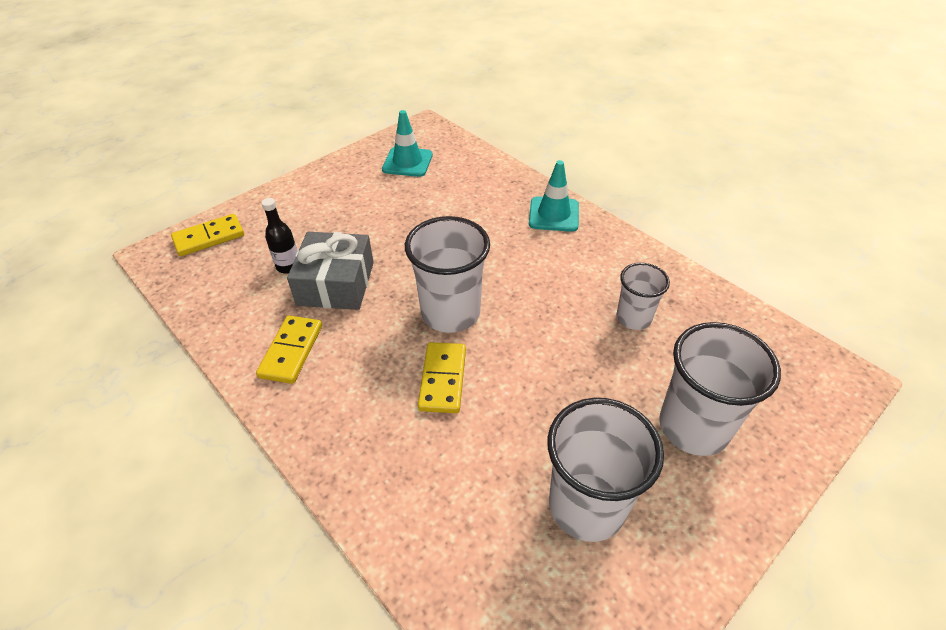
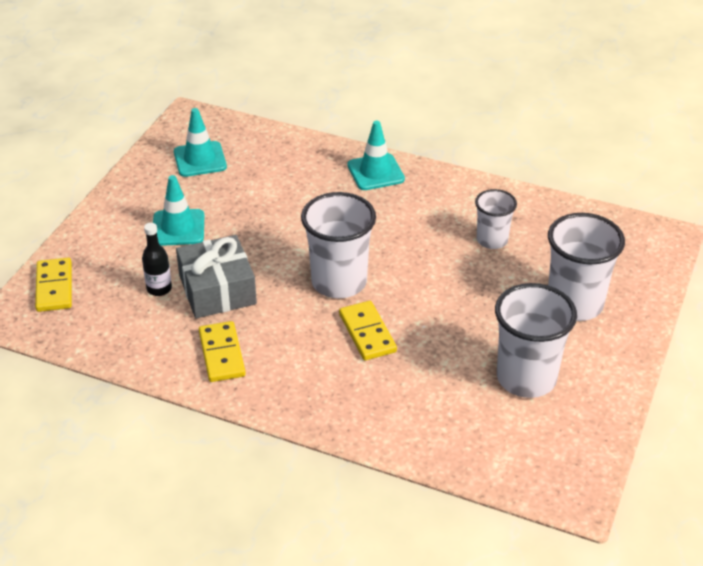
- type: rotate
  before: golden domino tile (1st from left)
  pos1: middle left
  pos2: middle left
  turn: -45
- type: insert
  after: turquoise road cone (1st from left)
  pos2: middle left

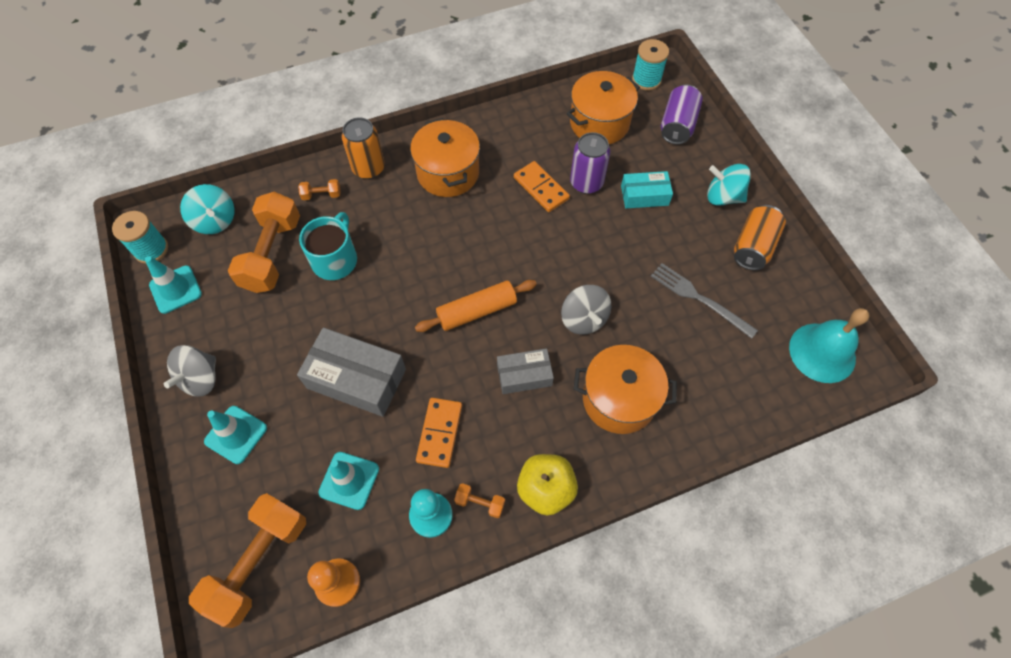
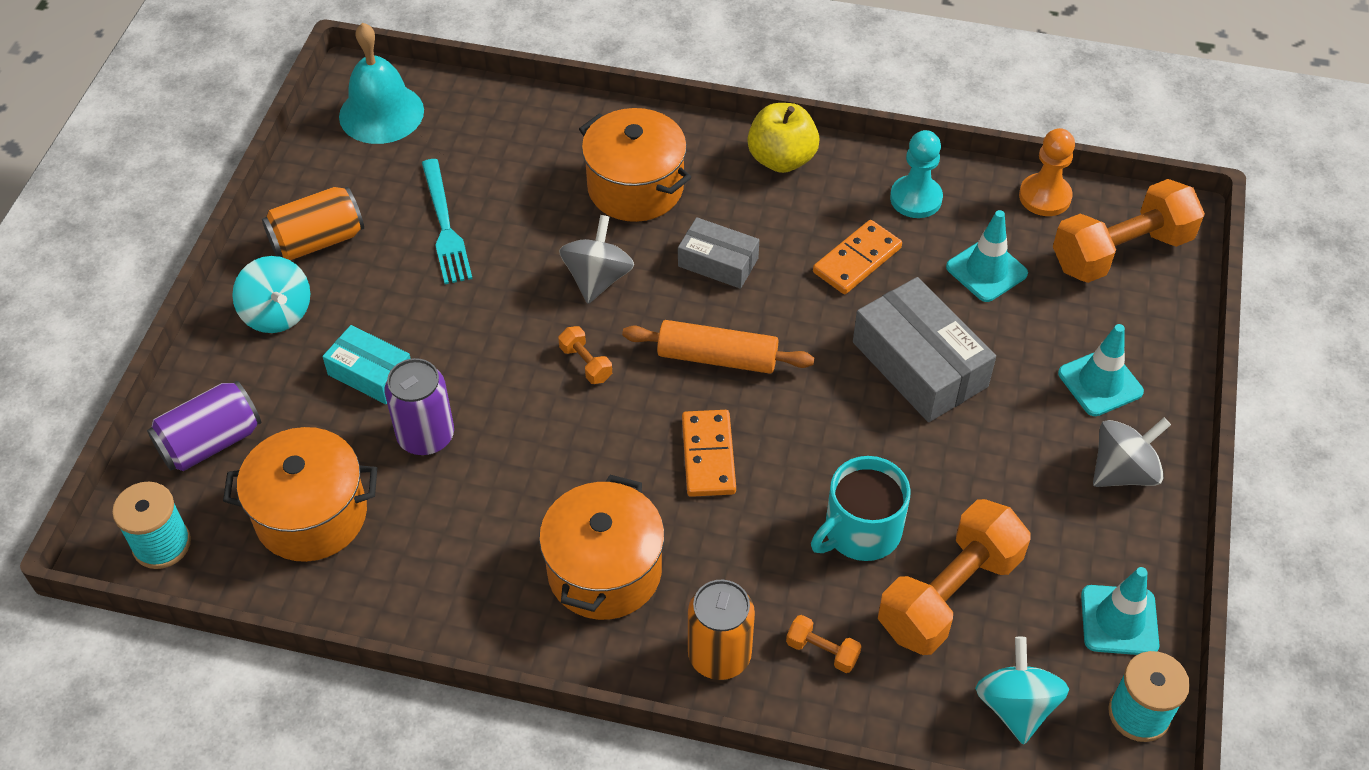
- type: recolor
  before: ash-grey dinner fork
  after: turquoise dinner fork
  pos1: middle right
  pos2: top left
- type: move
  before: orange dumbbell (4th from left in the first image)
  after: orange dumbbell (1st from left)
  pos1: bottom centre
  pos2: centre
- type: move
  before: orange domino tile (2nd from left in the first image)
  after: orange domino tile (1st from left)
  pos1: top centre
  pos2: centre

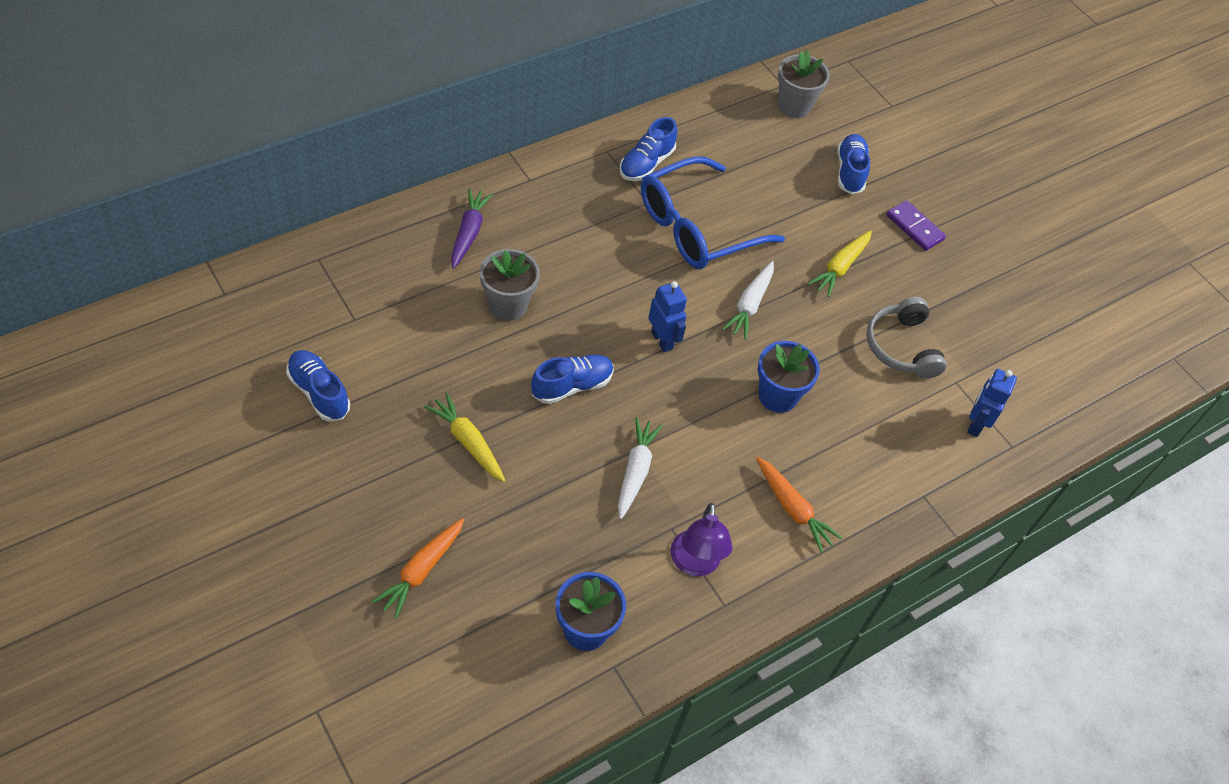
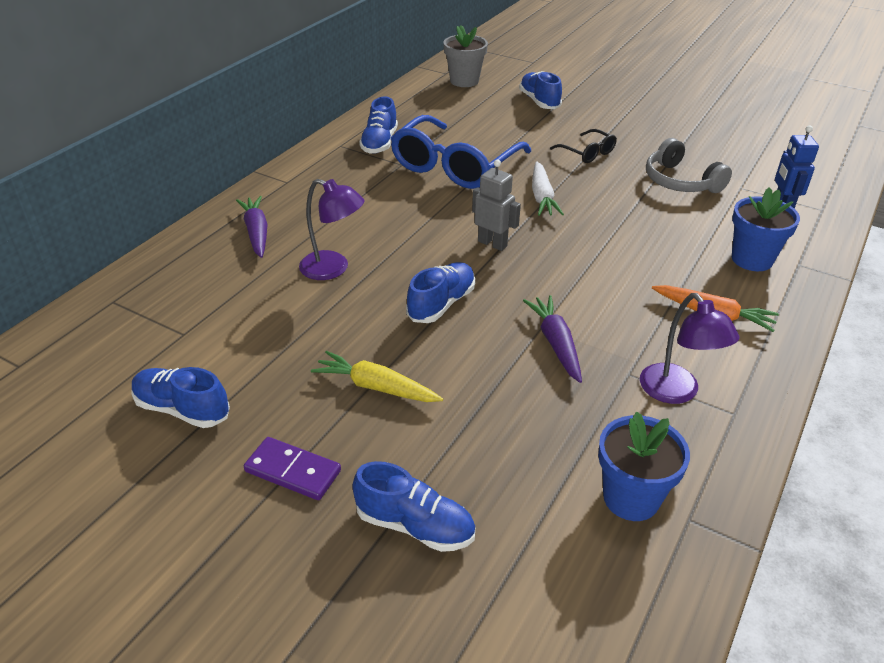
- type: move
  before: purple domino tile
  pos1: top right
  pos2: bottom left
- type: replace
  before: ash-grey flower pot (1st from left)
  after: purple lamp (1st from left)
  pos1: centre
  pos2: centre
- type: replace
  before: orange carrot (1st from left)
  after: cobalt shoe (3rd from left)
  pos1: bottom centre
  pos2: bottom centre
- type: recolor
  before: cobalt robot figure (1st from left)
  after: ash-grey robot figure
  pos1: centre
  pos2: top centre
- type: recolor
  before: snow-white carrot (1st from left)
  after: purple carrot (2nd from left)
  pos1: centre
  pos2: centre
- type: replace
  before: golden carrot (2nd from left)
  after: jet-black glasses
  pos1: middle right
  pos2: top centre
- type: move
  before: cobalt flower pot (2nd from left)
  pos1: centre
  pos2: middle right

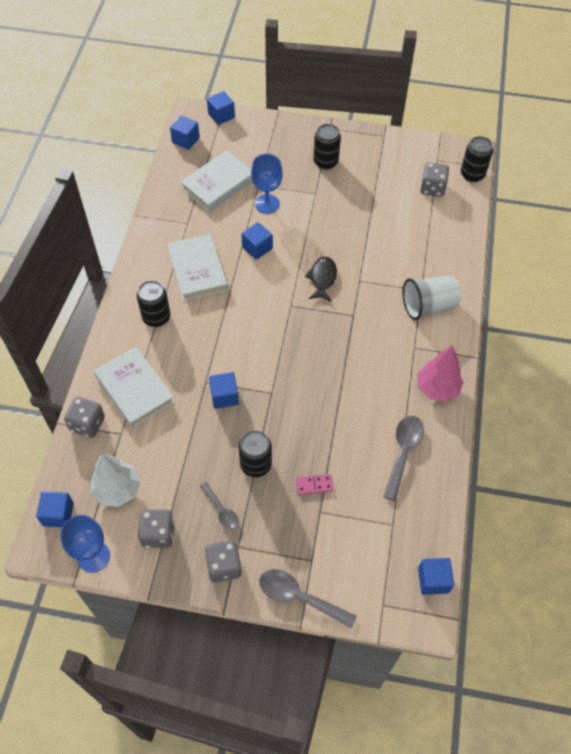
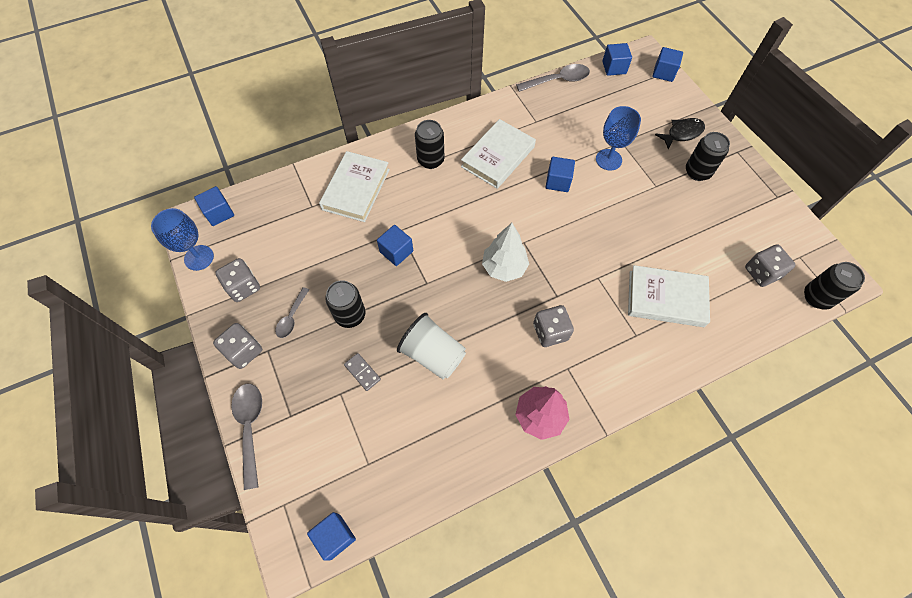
- type: recolor
  before: rosy domino tile
  after: ash-grey domino tile
  pos1: centre
  pos2: centre
- type: move
  before: snow-white tumbler
  pos1: middle right
  pos2: centre
- type: move
  before: snow-white fir tree
  pos1: middle left
  pos2: centre
- type: move
  before: ash-grey teaspoon (3rd from left)
  pos1: middle right
  pos2: top centre
- type: move
  before: ash-grey game die (1st from left in the first image)
  after: ash-grey game die (3rd from left)
  pos1: middle left
  pos2: centre
- type: move
  before: snow-white hardcover (3rd from left)
  pos1: top centre
  pos2: middle right
- type: move
  before: jet-black fish
  pos1: centre
  pos2: top right

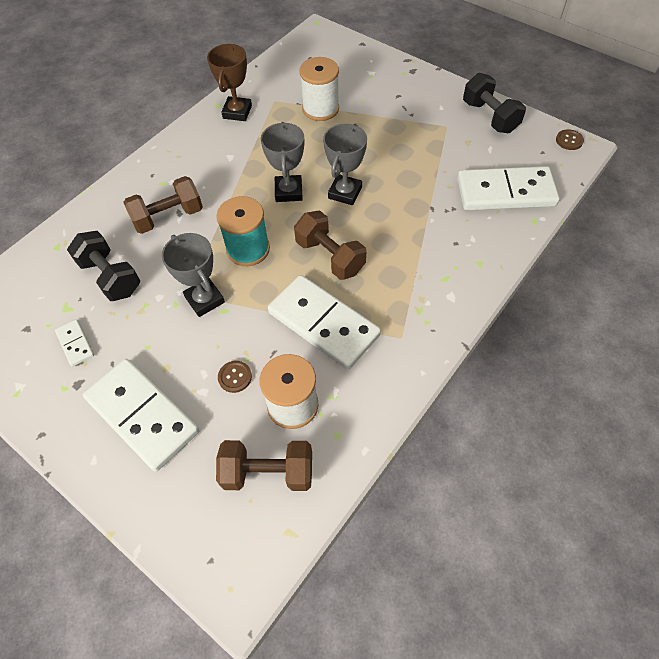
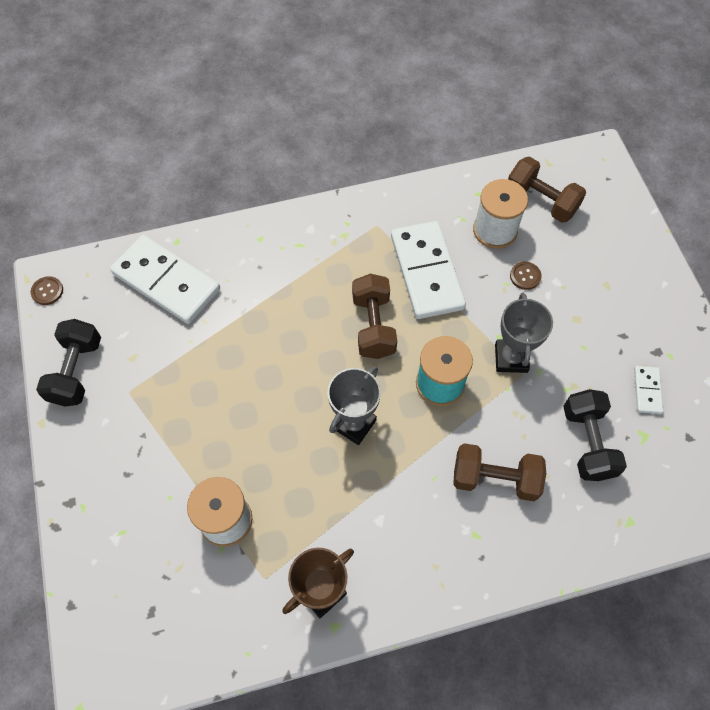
- type: delete
  before: snow-white domino tile (2nd from left)
  pos1: middle left
- type: delete
  before: ash-grey trophy (3rd from left)
  pos1: top centre

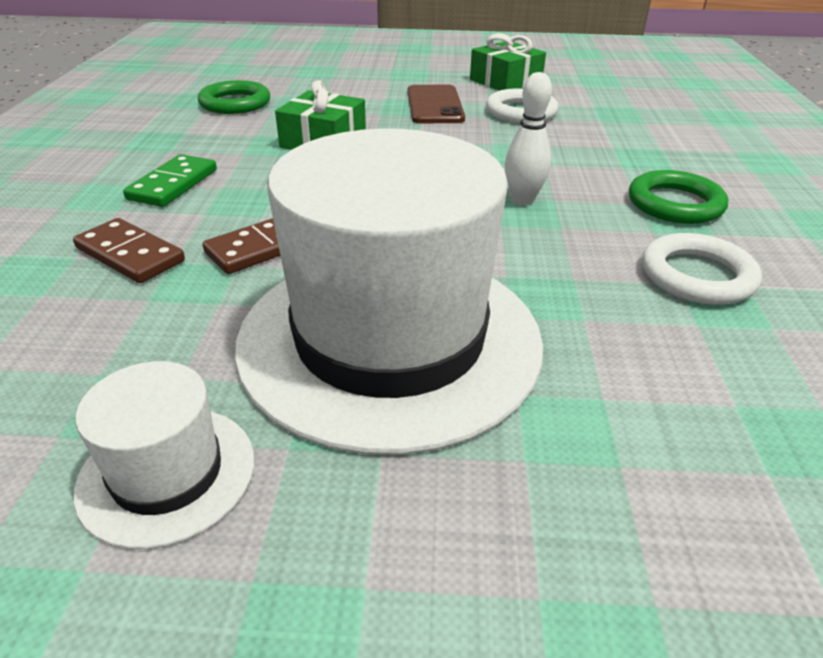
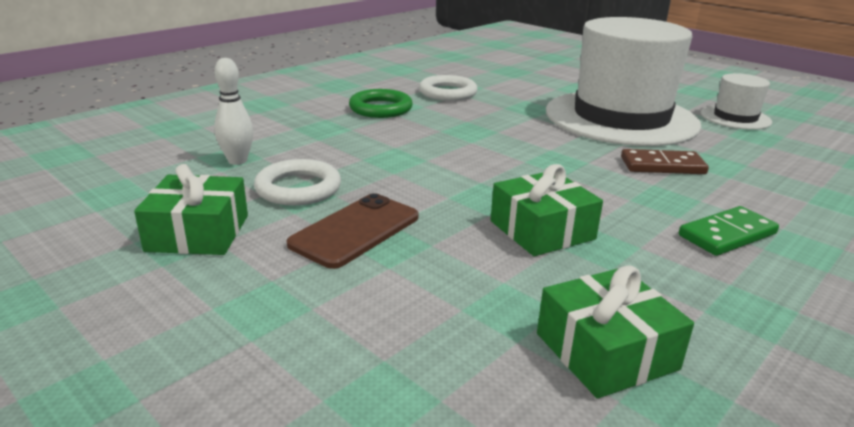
- type: move
  before: snow-white tenpin
  pos1: top centre
  pos2: top left
- type: replace
  before: emerald ring (1st from left)
  after: emerald gift (3rd from left)
  pos1: top left
  pos2: bottom right
- type: delete
  before: brown domino tile (1st from left)
  pos1: middle left

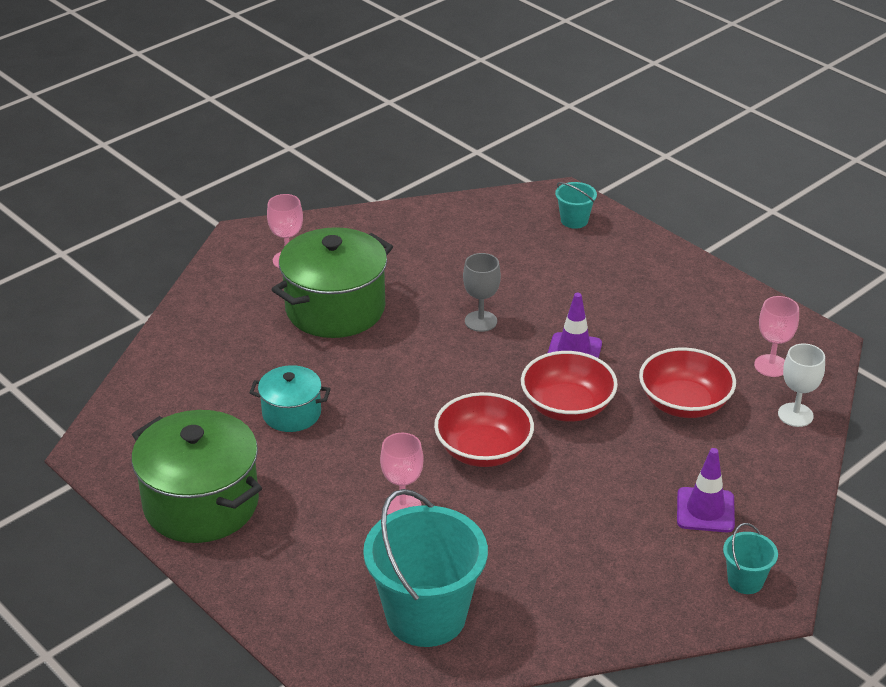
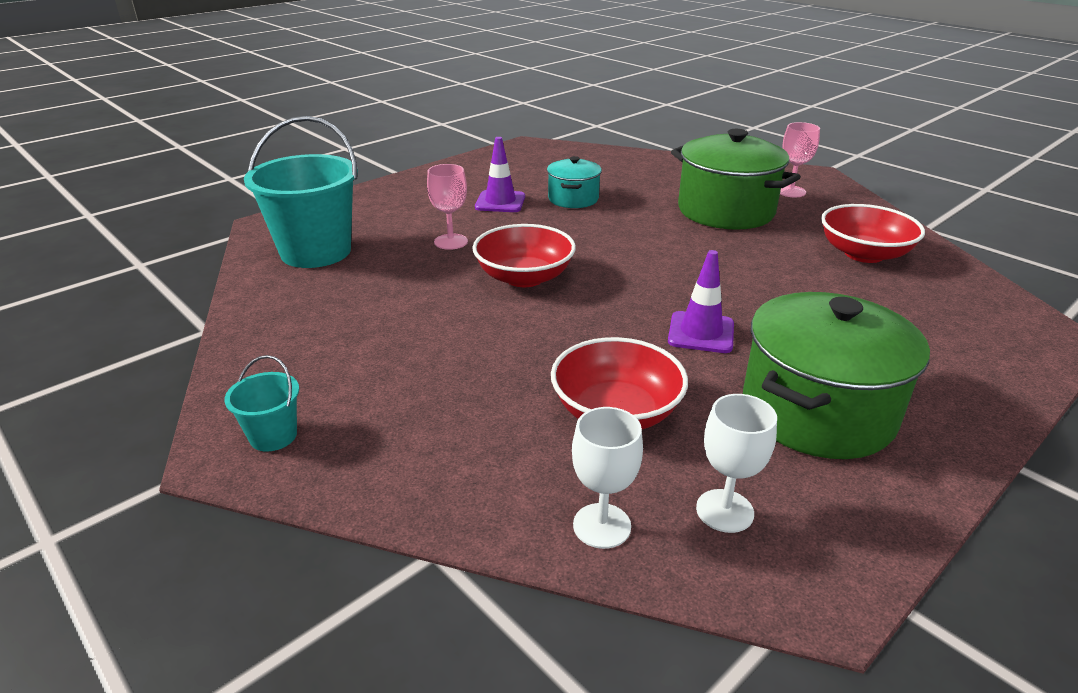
- type: move
  before: purple road cone (2nd from left in the first image)
  after: purple road cone (1st from left)
  pos1: bottom right
  pos2: top centre
- type: recolor
  before: rosy goblet (3rd from left)
  after: snow-white goblet (2nd from left)
  pos1: middle right
  pos2: bottom right
- type: move
  before: emerald cooking pot (1st from left in the first image)
  after: emerald cooking pot (2nd from left)
  pos1: bottom left
  pos2: middle right
- type: move
  before: scarlet serving bowl (2nd from left in the first image)
  after: scarlet serving bowl (3rd from left)
  pos1: centre
  pos2: middle right
- type: delete
  before: ash-grey goblet
  pos1: centre
- type: delete
  before: turquoise sand bucket (2nd from left)
  pos1: top centre

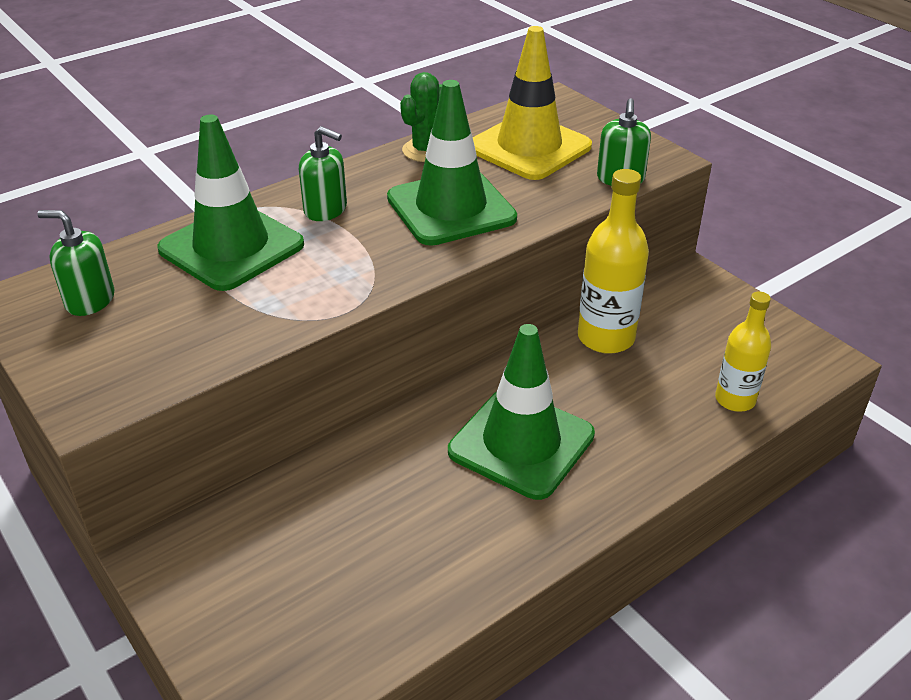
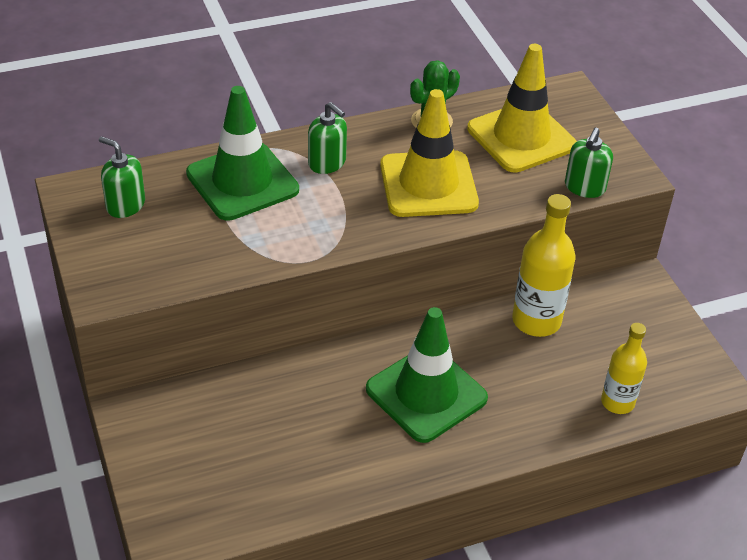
- type: recolor
  before: emerald road cone (2nd from left)
  after: golden road cone (1st from left)
  pos1: top centre
  pos2: top centre

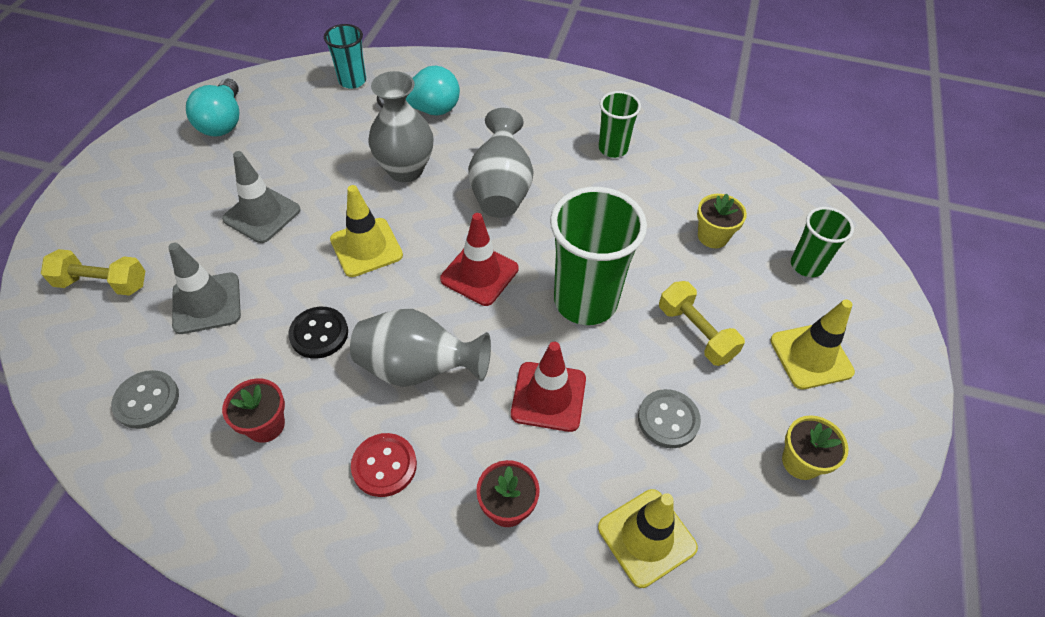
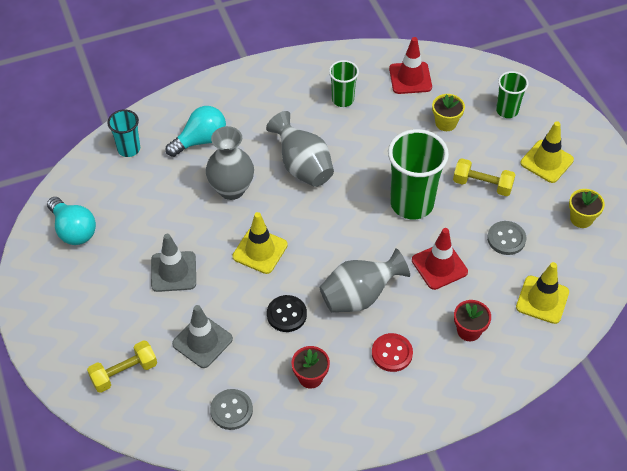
- type: move
  before: scarlet road cone (1st from left)
  pos1: centre
  pos2: top centre

